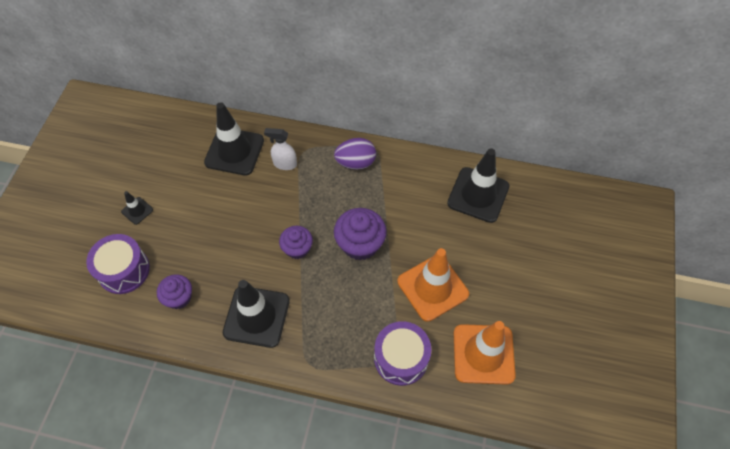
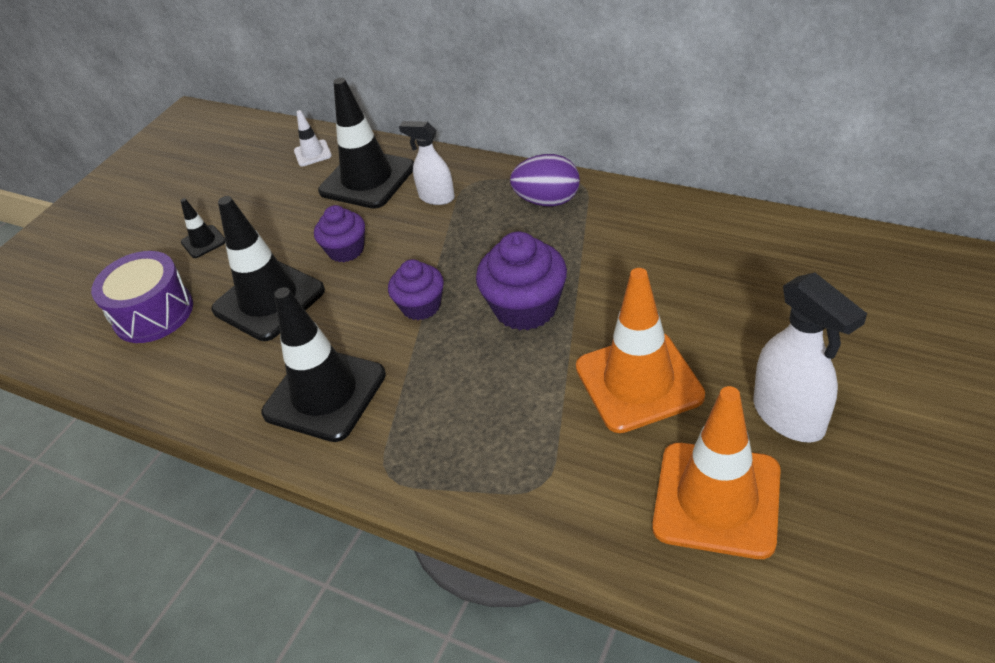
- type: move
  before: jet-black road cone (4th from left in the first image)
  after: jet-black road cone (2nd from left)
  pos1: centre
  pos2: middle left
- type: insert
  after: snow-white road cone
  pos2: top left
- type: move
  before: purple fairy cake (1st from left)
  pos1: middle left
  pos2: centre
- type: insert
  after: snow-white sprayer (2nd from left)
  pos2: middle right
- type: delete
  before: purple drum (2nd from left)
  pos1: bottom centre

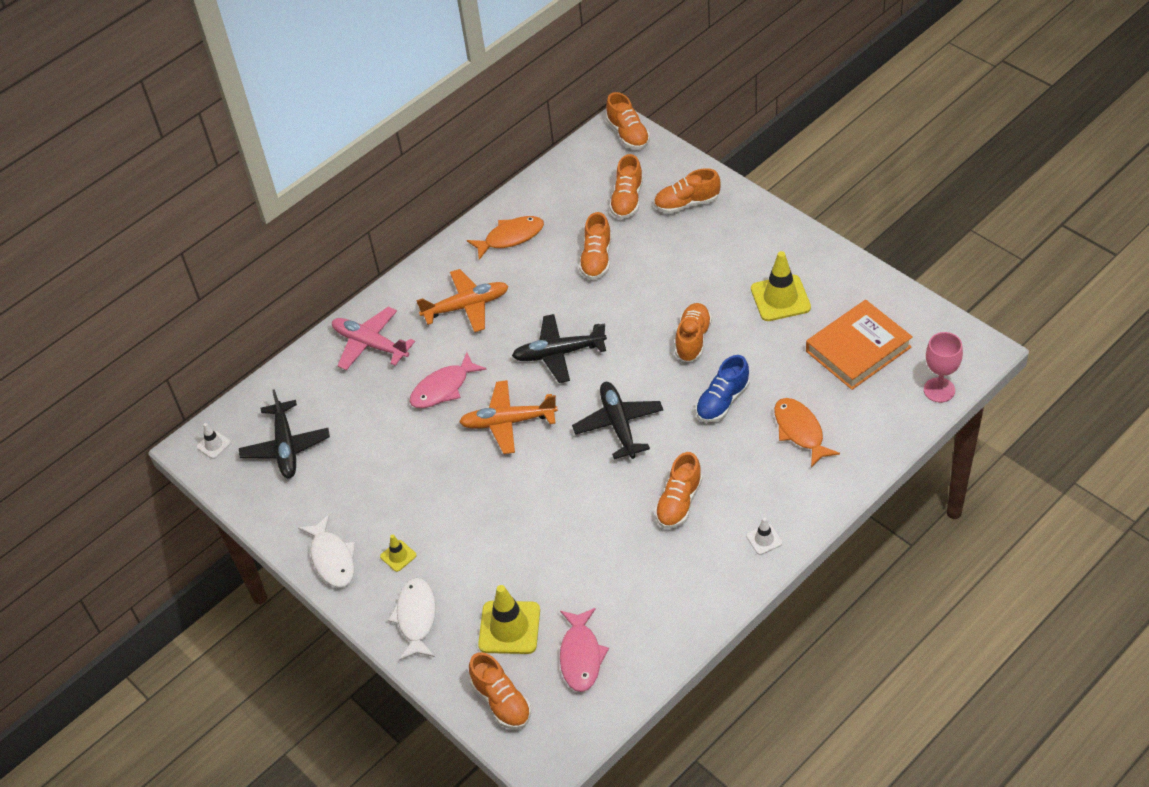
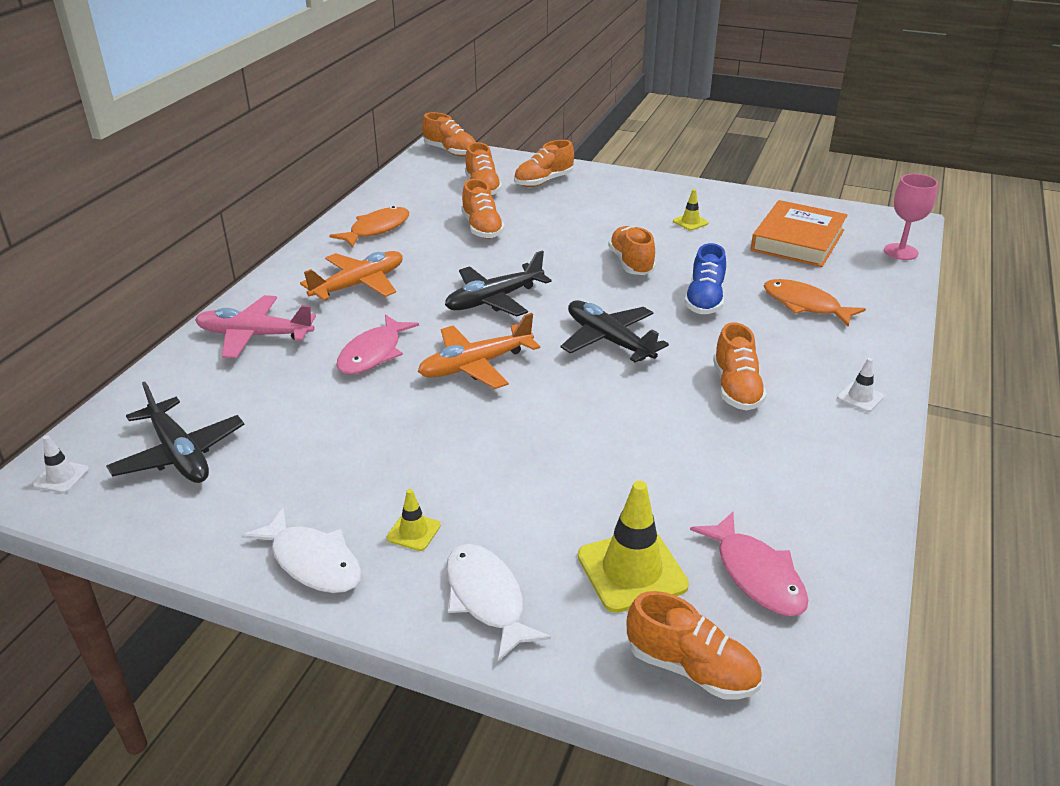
- type: resize
  before: golden road cone (3rd from left)
  pos1: middle right
  pos2: top centre
  scale: 0.5

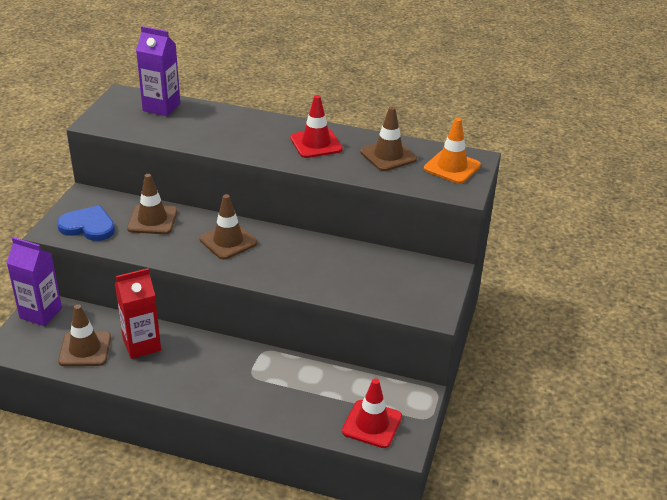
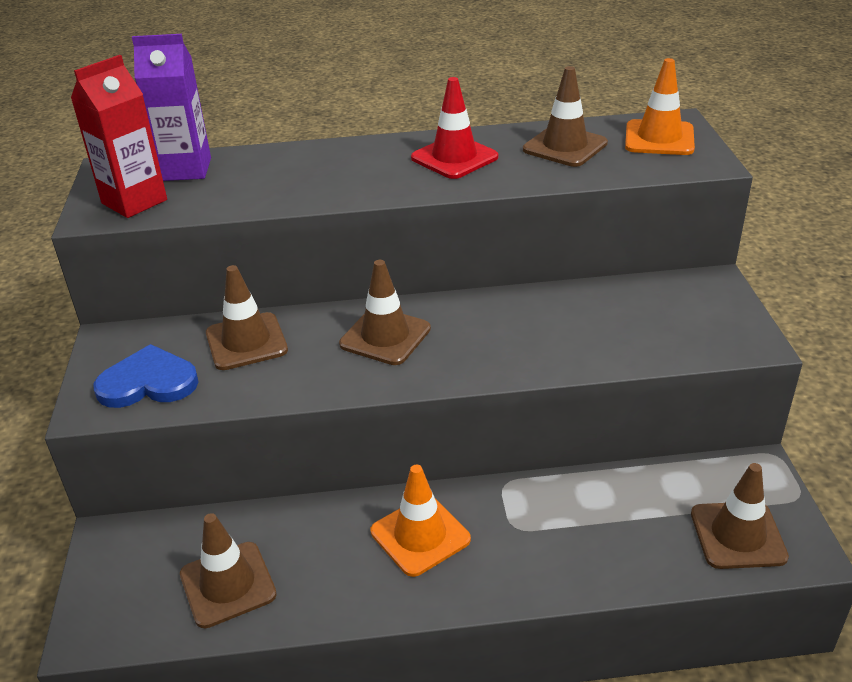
- type: move
  before: scarlet juice carton
  pos1: middle left
  pos2: top left
- type: insert
  after: orange road cone (1st from left)
  pos2: bottom centre
- type: recolor
  before: scarlet road cone (2nd from left)
  after: brown road cone (5th from left)
  pos1: bottom centre
  pos2: bottom right
- type: delete
  before: purple juice carton (1st from left)
  pos1: middle left

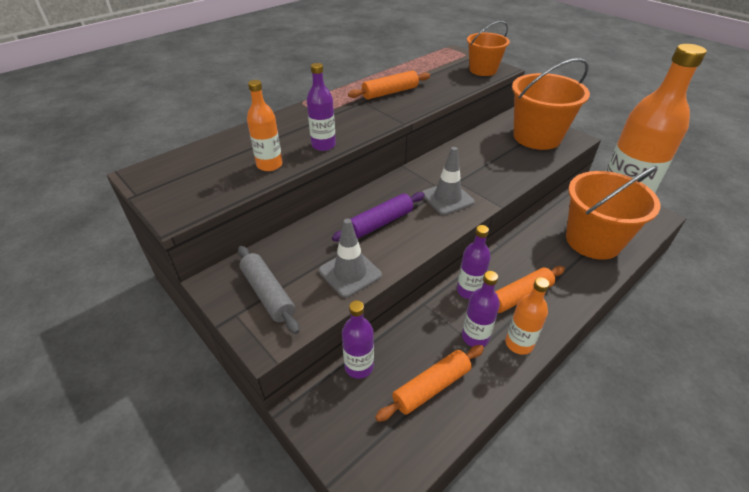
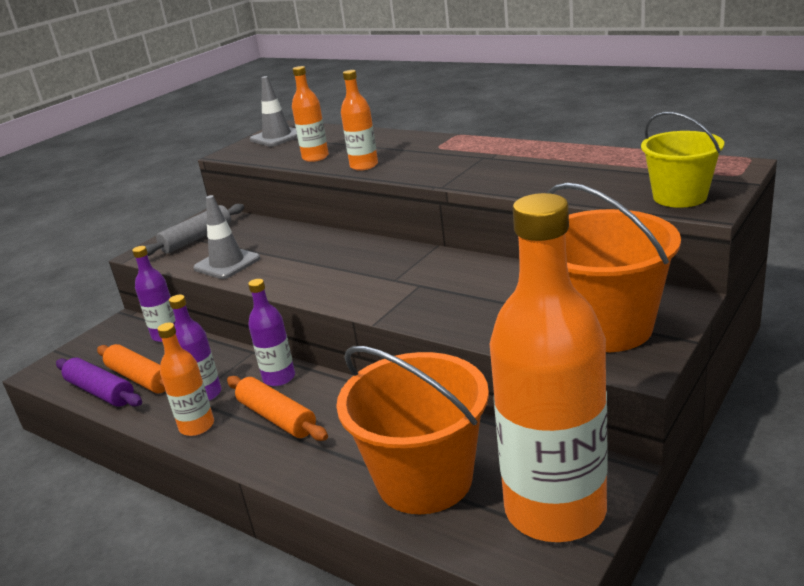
- type: move
  before: purple pastry roller
  pos1: centre
  pos2: middle left
- type: move
  before: ash-grey road cone (2nd from left)
  pos1: centre
  pos2: top centre
- type: recolor
  before: purple drink bottle (1st from left)
  after: orange drink bottle (3rd from left)
  pos1: top centre
  pos2: top centre
- type: recolor
  before: orange sand bucket (1st from left)
  after: golden sand bucket
  pos1: top centre
  pos2: top right
- type: delete
  before: orange pastry roller (1st from left)
  pos1: top centre

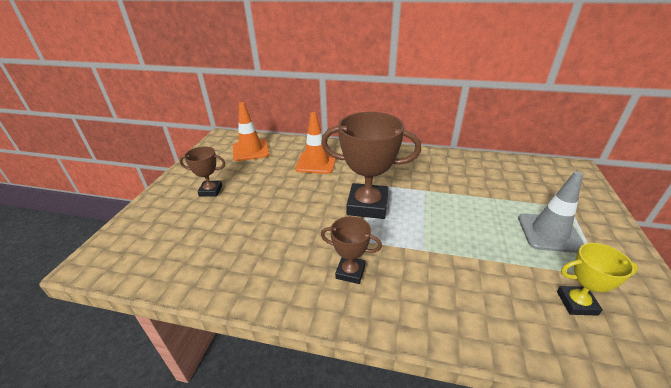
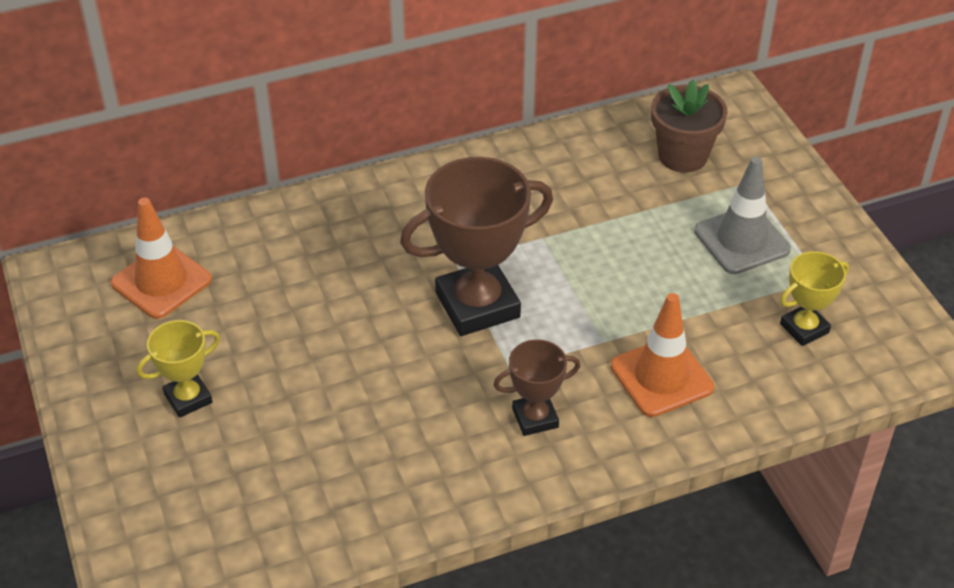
- type: recolor
  before: brown trophy (1st from left)
  after: golden trophy (1st from left)
  pos1: middle left
  pos2: middle left
- type: move
  before: orange road cone (2nd from left)
  pos1: centre
  pos2: middle right
- type: insert
  after: brown flower pot
  pos2: top right

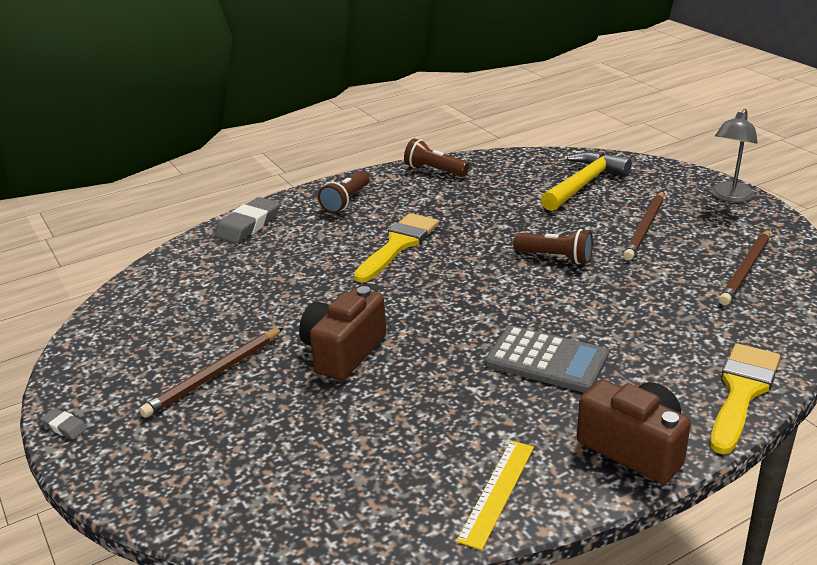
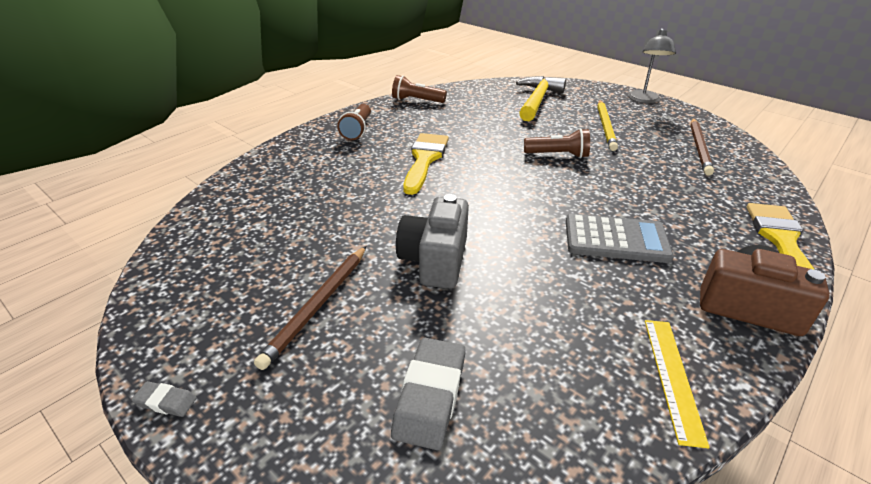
- type: move
  before: ash-grey pencil eraser (2nd from left)
  pos1: middle left
  pos2: bottom centre
- type: recolor
  before: brown photo camera (1st from left)
  after: ash-grey photo camera
  pos1: centre
  pos2: centre
- type: recolor
  before: brown lead pencil (2nd from left)
  after: golden lead pencil
  pos1: middle right
  pos2: top right

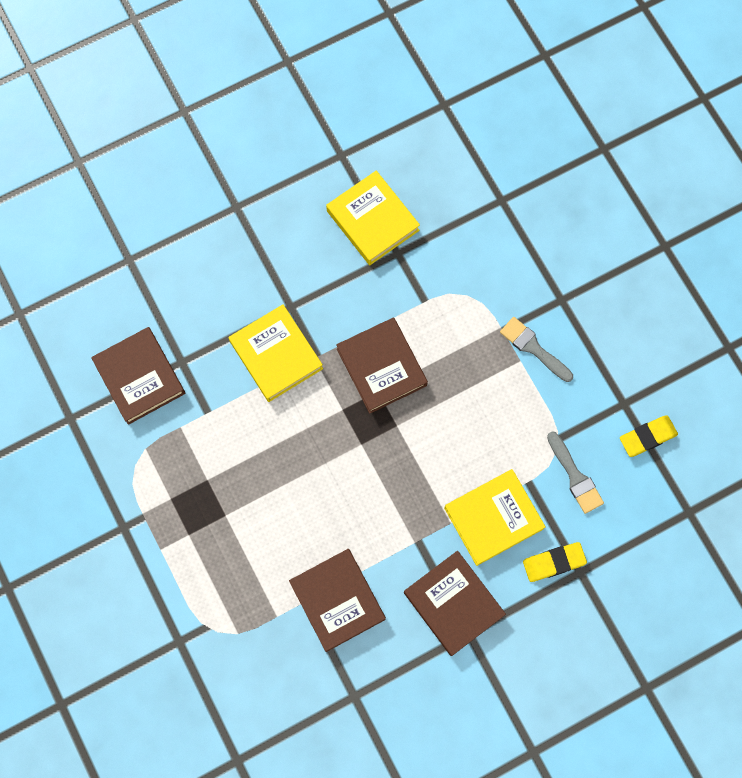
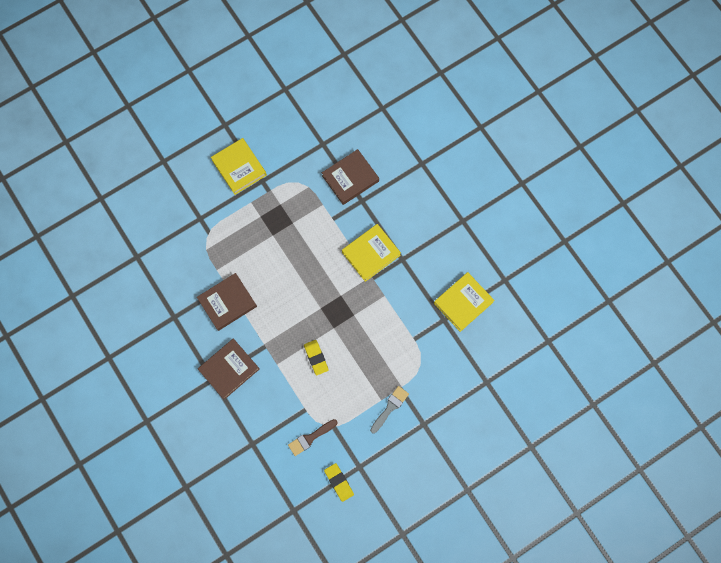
- type: move
  before: golden hardcover (3rd from left in the first image)
  after: golden hardcover (1st from left)
  pos1: middle right
  pos2: top left
- type: recolor
  before: ash-grey paint brush (2nd from left)
  after: brown paint brush
  pos1: middle right
  pos2: bottom centre
- type: move
  before: golden pencil eraser (1st from left)
  pos1: bottom right
  pos2: centre
- type: delete
  before: brown hardcover (3rd from left)
  pos1: centre

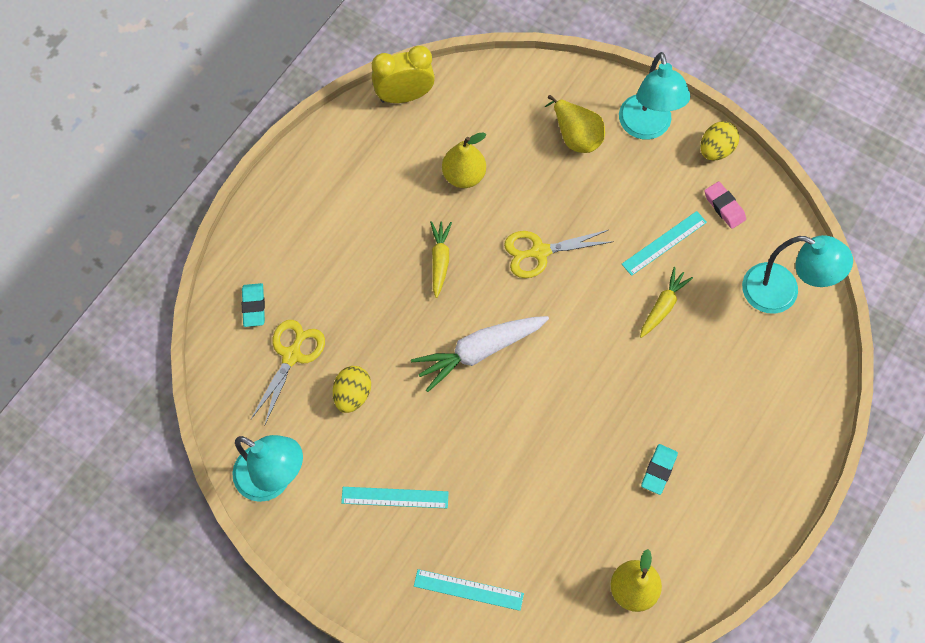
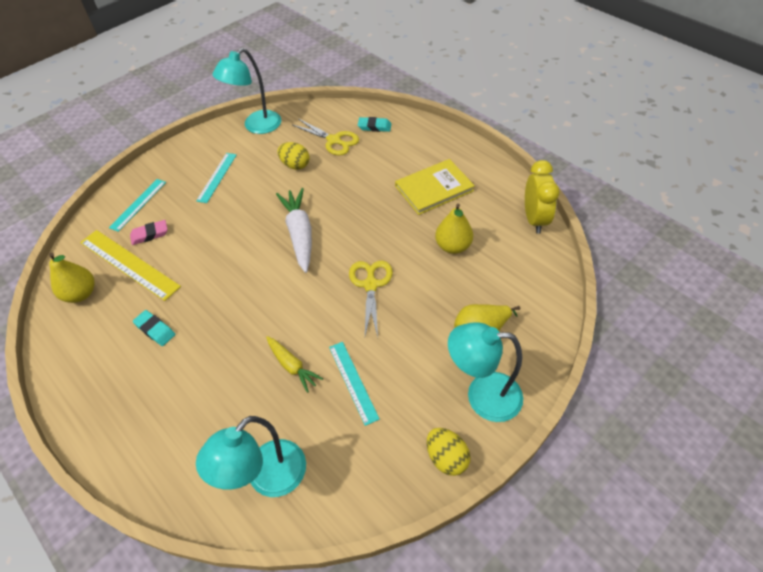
- type: insert
  after: golden ruler
  pos2: middle left
- type: move
  before: rosy pencil eraser
  pos1: top right
  pos2: middle left
- type: insert
  after: golden hardcover
  pos2: top centre
- type: delete
  before: golden carrot (1st from left)
  pos1: centre

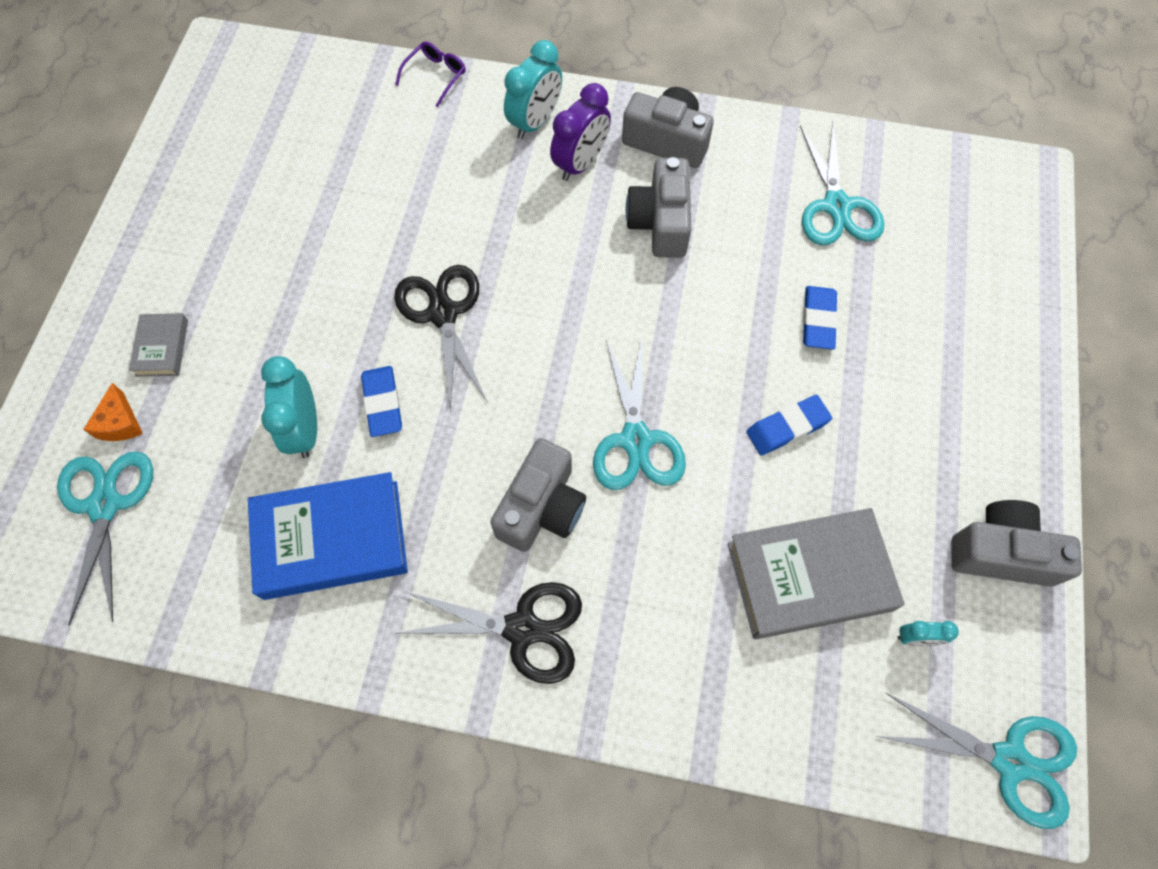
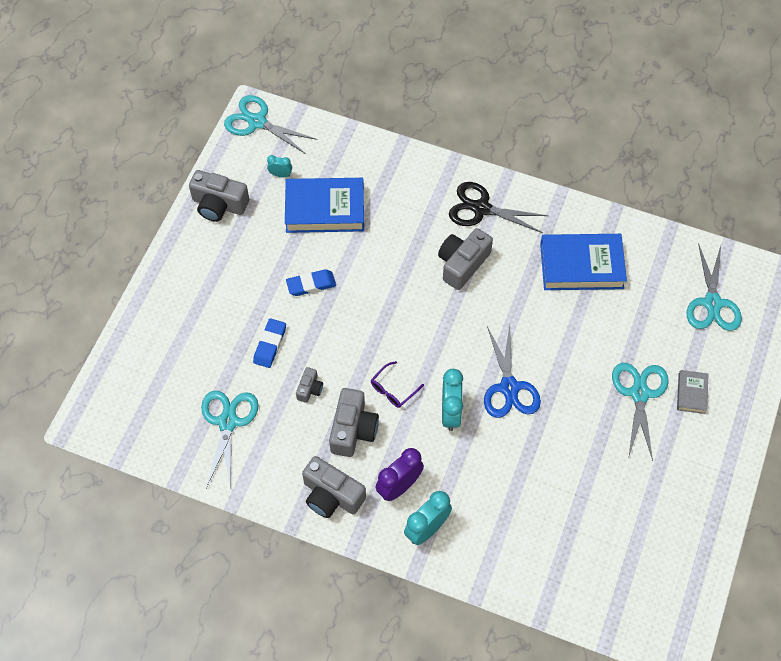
- type: recolor
  before: ash-grey hardcover (2nd from left)
  after: cobalt hardcover (1st from left)
  pos1: middle right
  pos2: top centre
- type: insert
  after: ash-grey photo camera (2nd from left)
  pos2: centre
- type: move
  before: purple glasses
  pos1: top centre
  pos2: centre
- type: move
  before: turquoise alarm clock (1st from left in the first image)
  after: turquoise alarm clock (3rd from left)
  pos1: middle left
  pos2: centre
- type: recolor
  before: jet-black pair of scissors (1st from left)
  after: cobalt pair of scissors
  pos1: centre
  pos2: centre
- type: move
  before: turquoise pair of scissors (2nd from left in the first image)
  after: turquoise pair of scissors (3rd from left)
  pos1: centre
  pos2: middle right
- type: delete
  before: orange cheese wedge
  pos1: middle left
- type: delete
  before: cobalt pencil eraser (1st from left)
  pos1: middle left

